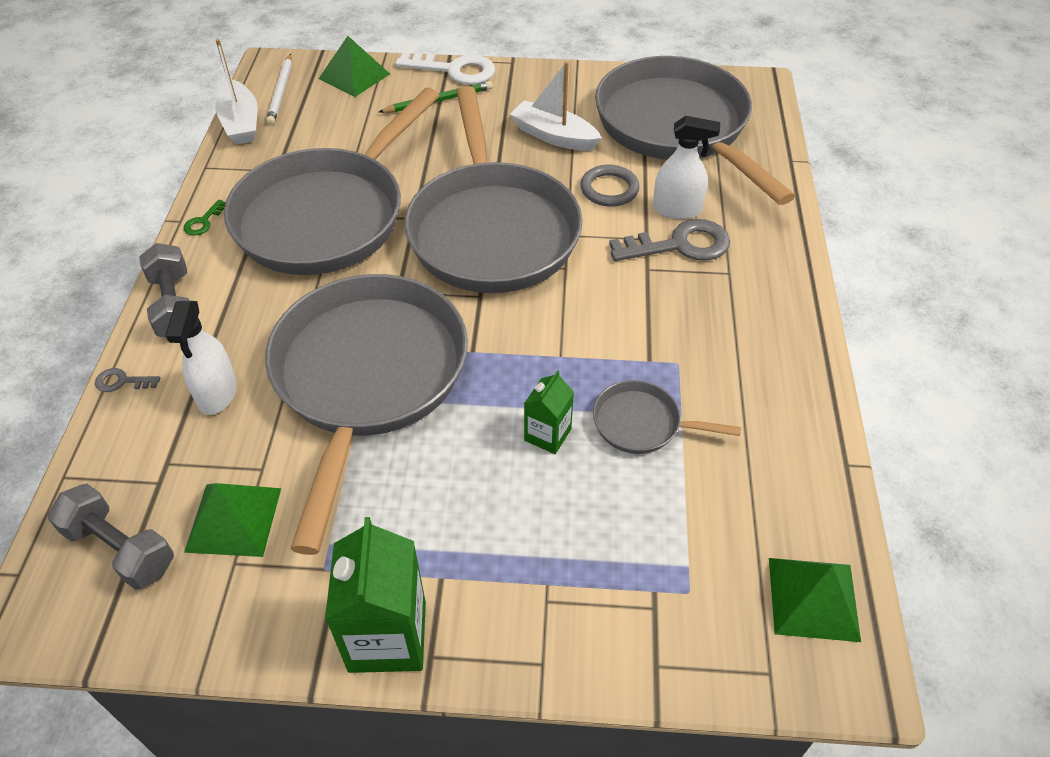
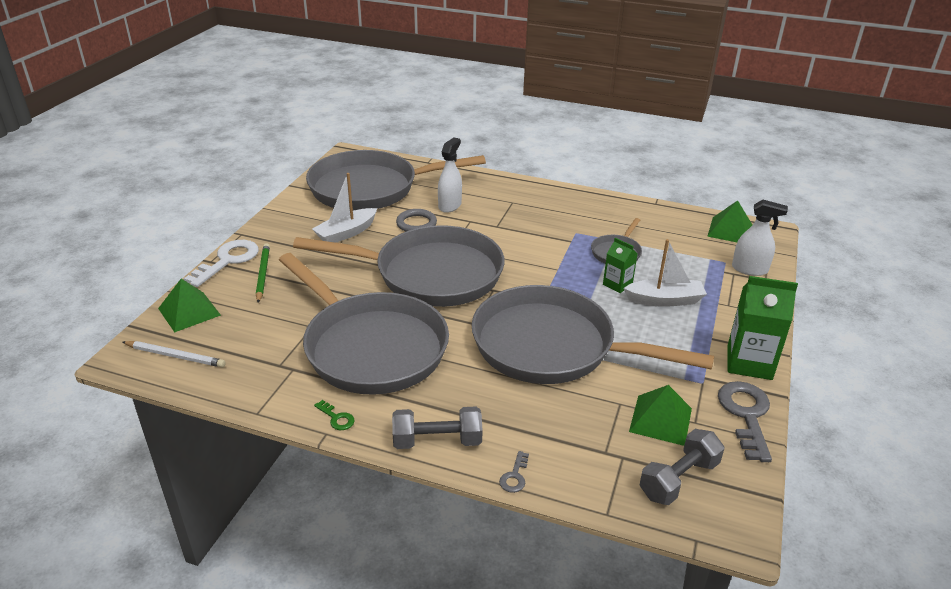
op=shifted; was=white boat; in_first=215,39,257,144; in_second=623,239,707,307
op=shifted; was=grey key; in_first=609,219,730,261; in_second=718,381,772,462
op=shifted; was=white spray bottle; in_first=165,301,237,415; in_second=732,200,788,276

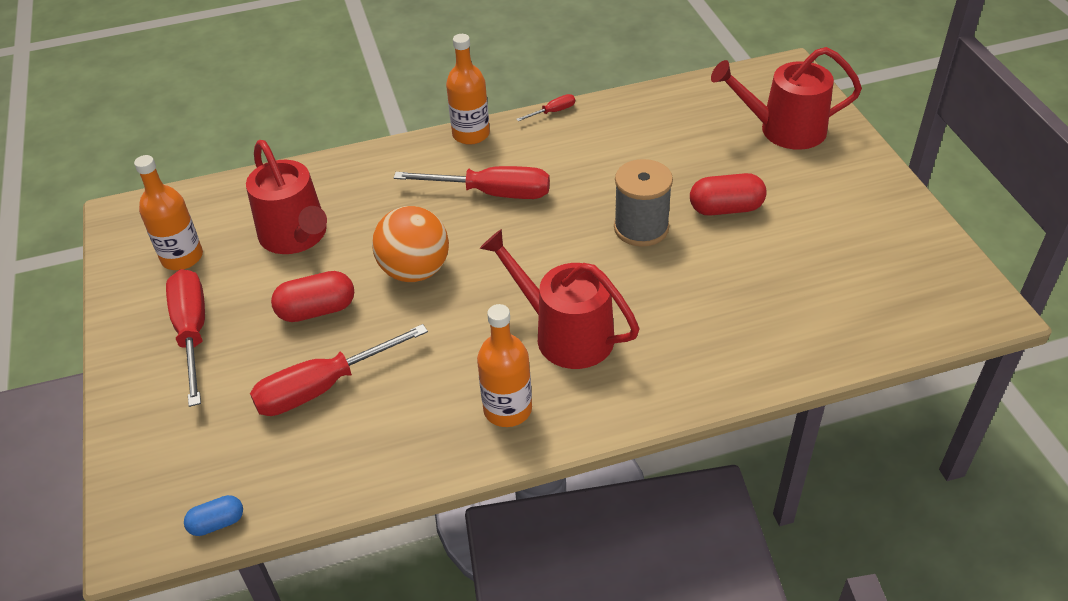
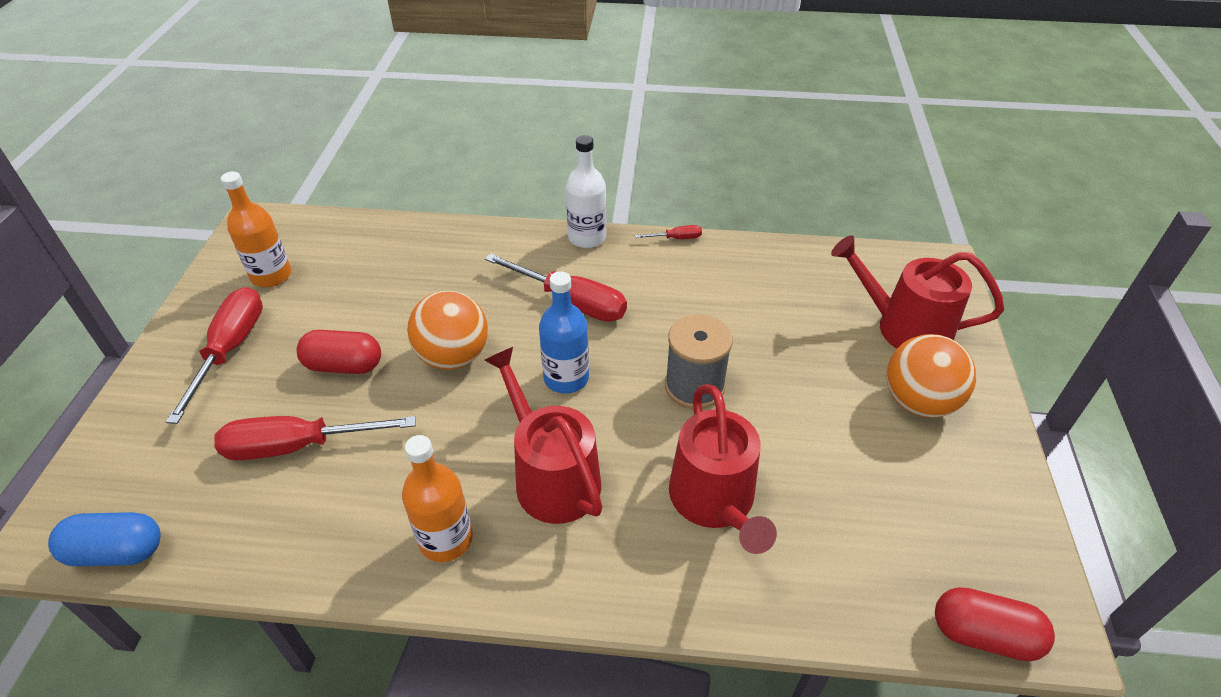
op=scaled; was=blue capsule; in_first=184,495,243,536; in_second=48,512,161,566; ratio=1.67
op=new; now=blue bottle; in_second=539,271,589,394
op=repainted; was=orange bottle; now=white bottle; in_first=446,34,490,145; in_second=566,135,606,248
op=shifted; was=red watering can; in_first=246,140,327,254; in_second=669,384,777,554
op=new; now=orange ball; in_second=886,334,976,418
op=shifted; was=red capsule; in_first=690,173,767,216; in_second=935,587,1055,662

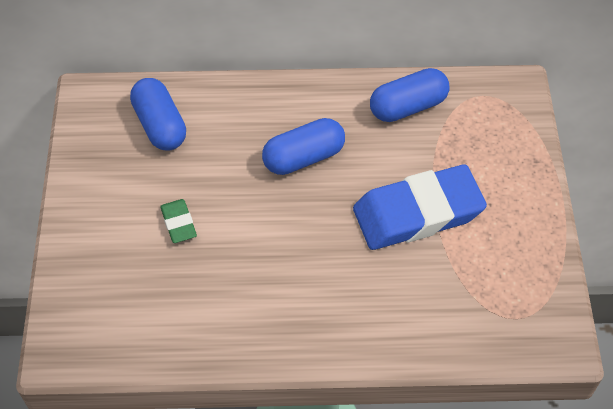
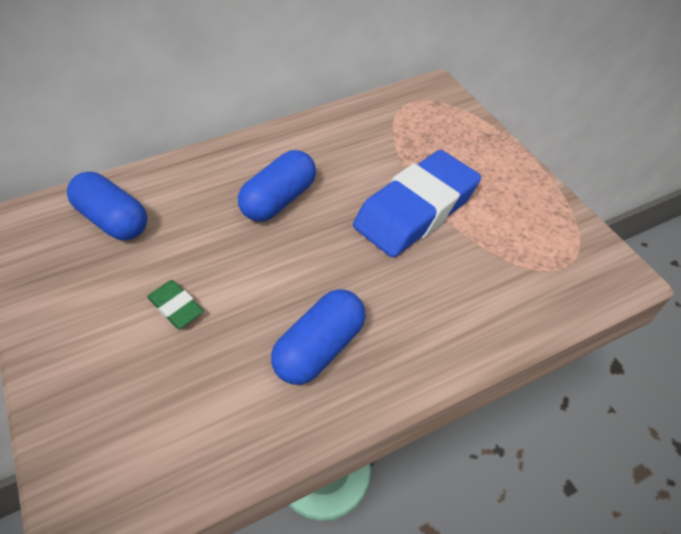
op=shifted; was=blue capsule; in_first=370,68,450,122; in_second=271,289,366,385

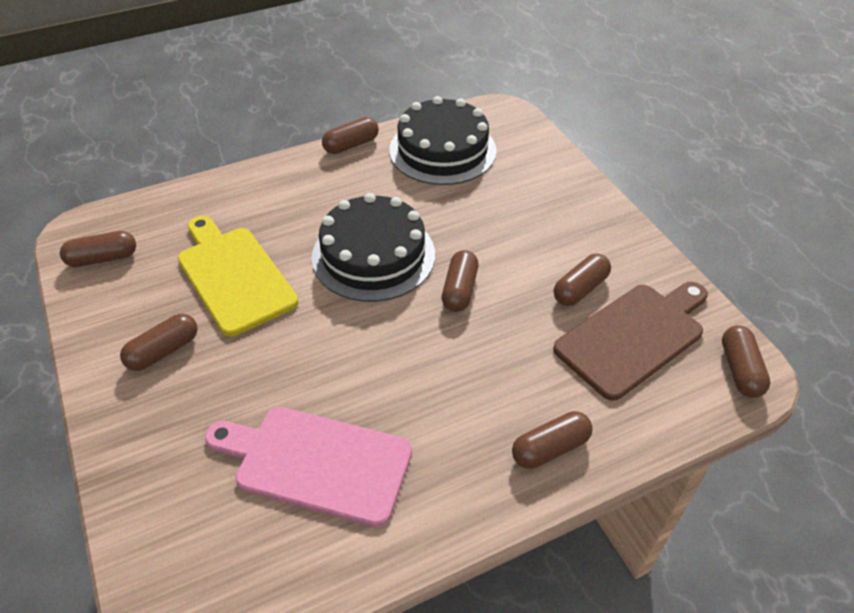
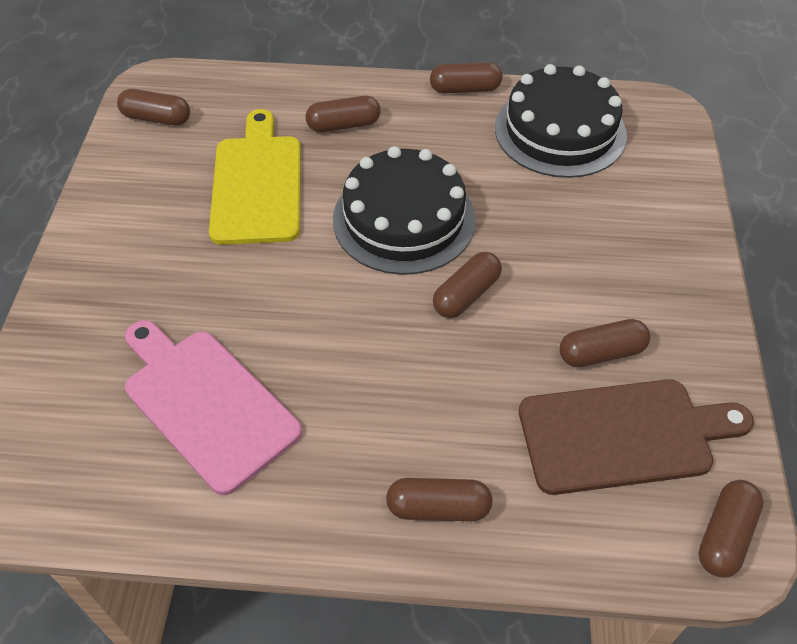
op=shifted; was=brown capsule; in_first=120,314,198,371; in_second=306,96,381,132

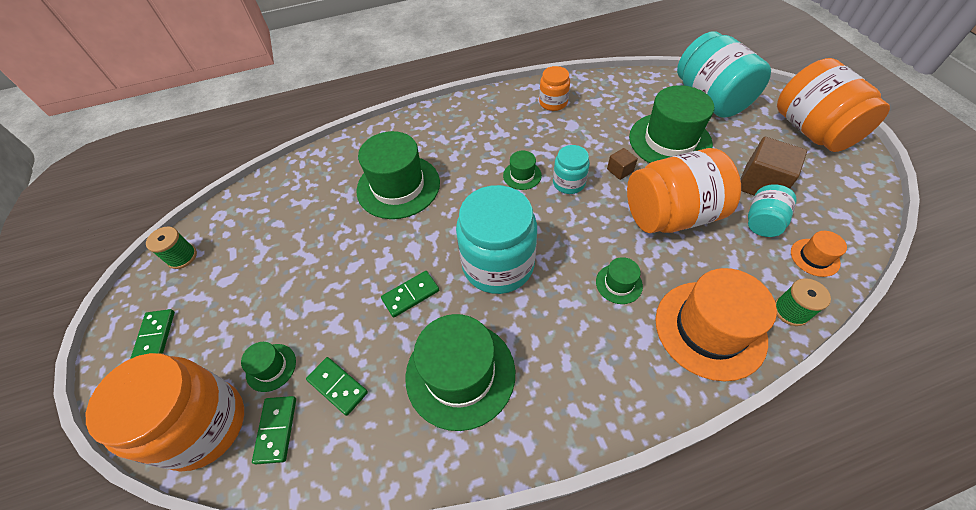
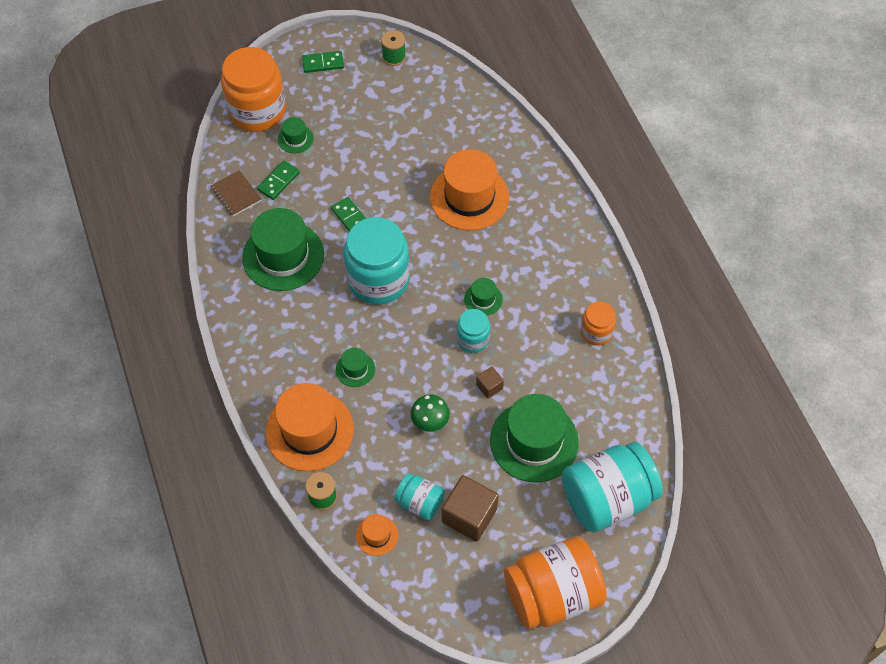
op=new; now=brown notebook; in_second=211,170,261,216
op=swapped; was=orange jar; now=green mushroom; in_first=627,148,741,233; in_second=411,394,450,432
op=repainted; was=green hat; now=orange hat; in_first=356,131,440,219; in_second=430,149,509,230
op=gone; was=green domino; in_first=252,396,296,464

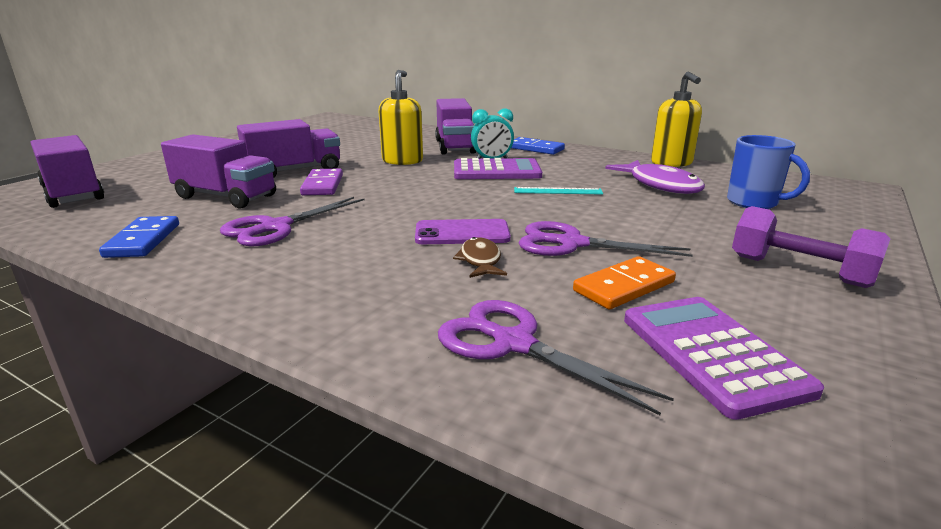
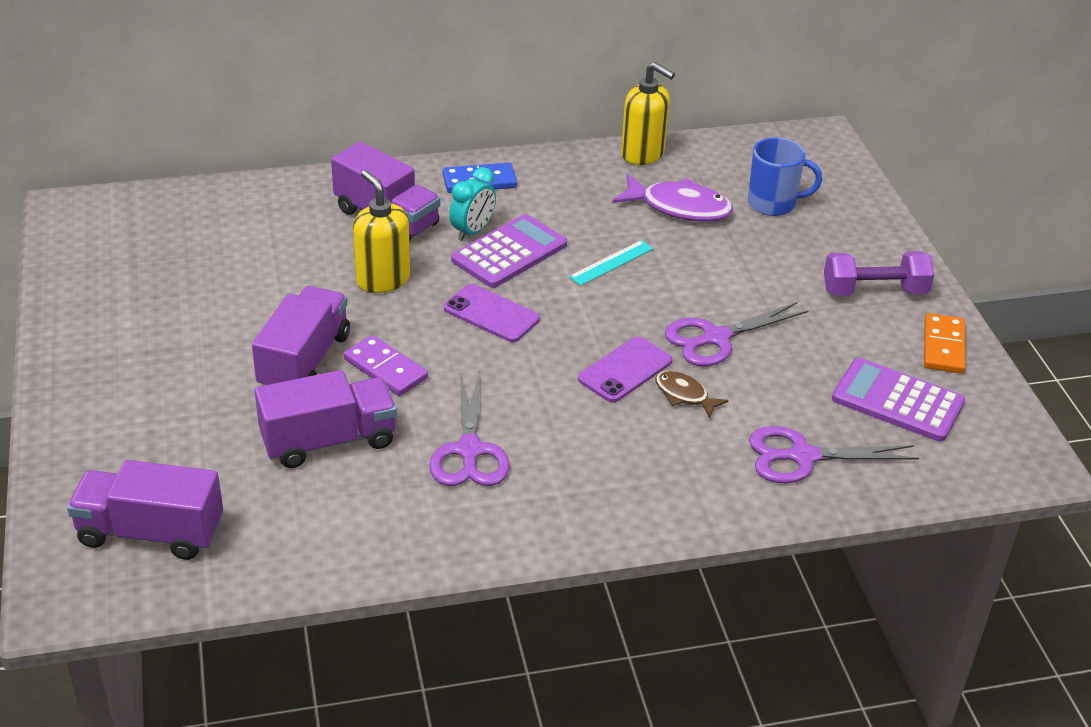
op=new; now=purple phone; in_second=444,284,540,342
op=shifted; was=orange domino; in_first=573,256,676,309; in_second=924,313,966,374
op=gone; was=blue domino; in_first=99,216,179,258

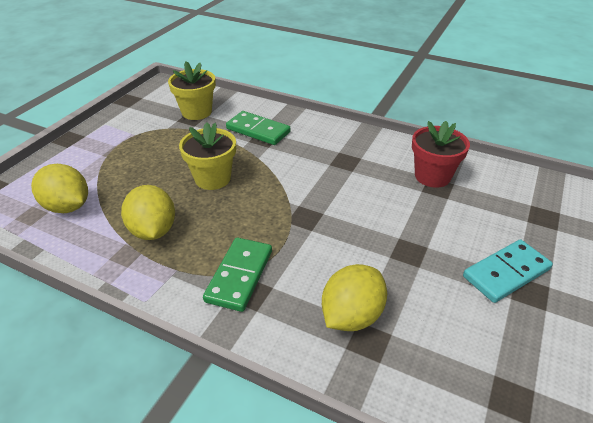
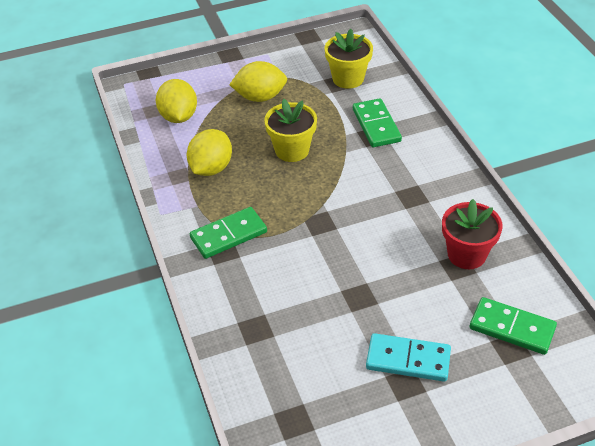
op=shifted; was=yellow lemon; in_first=322,264,387,331; in_second=229,61,287,102
op=new; now=green domino; in_second=470,297,557,355

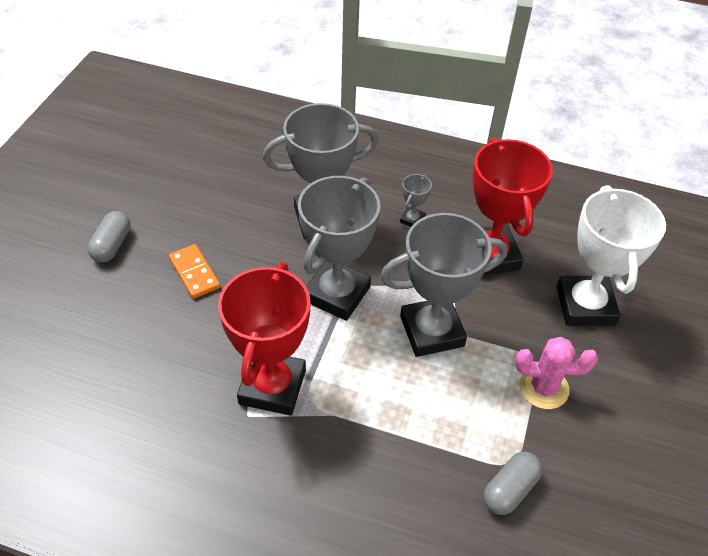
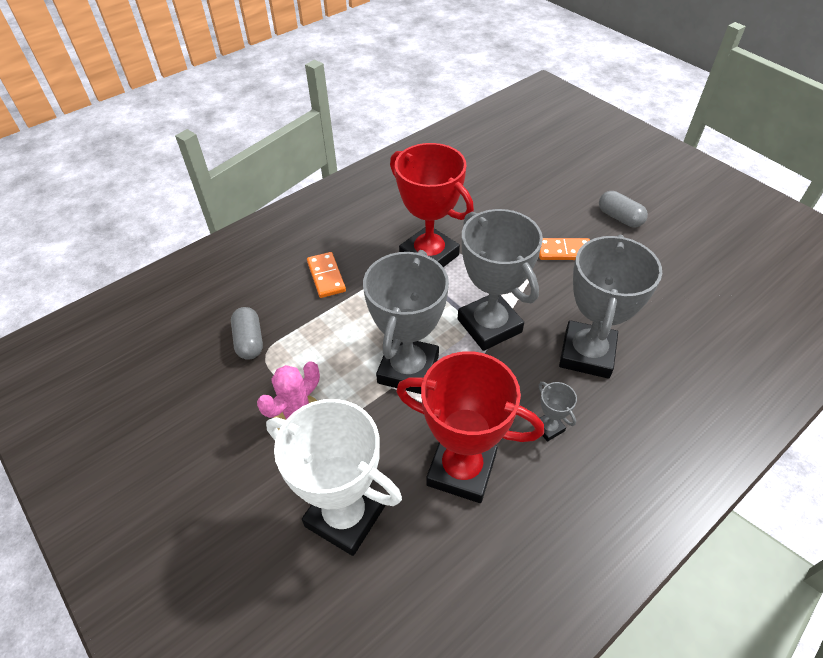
op=new; now=orange domino; in_second=307,252,346,298

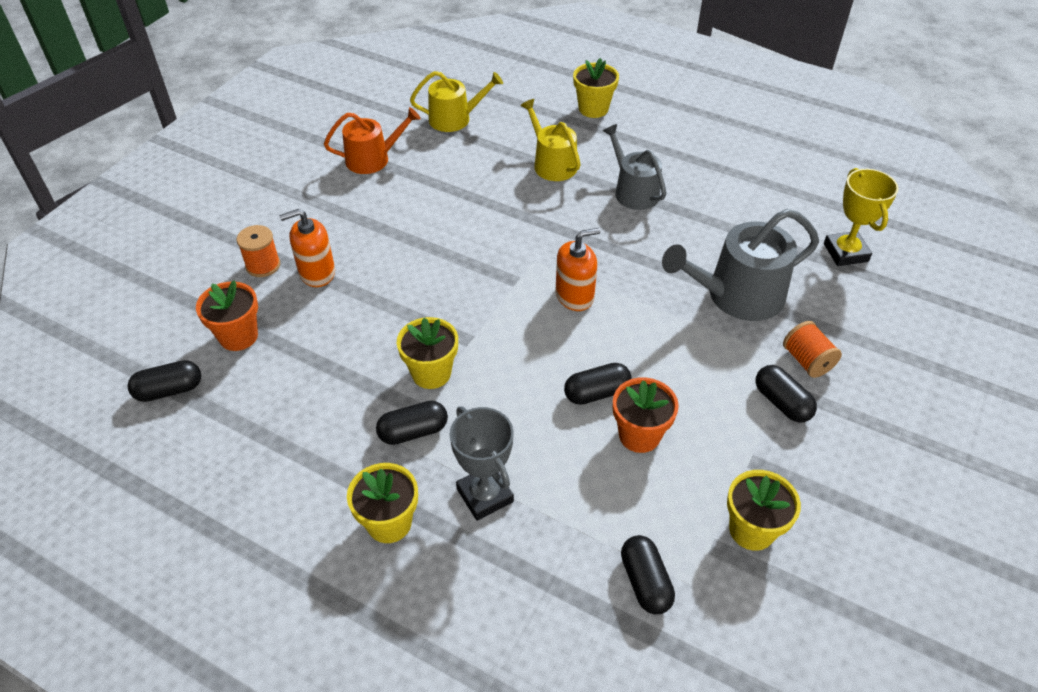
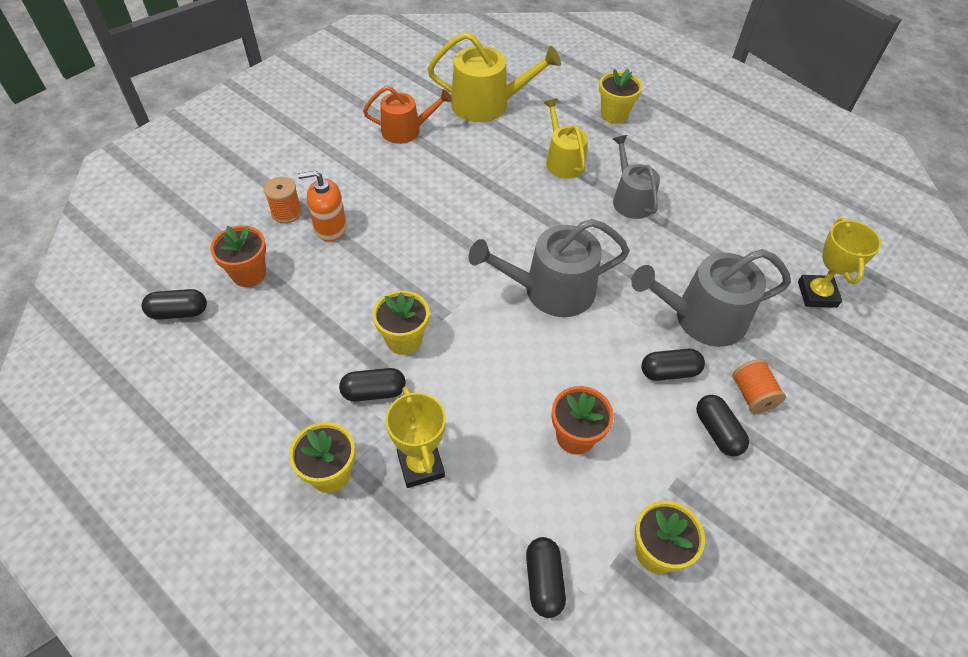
op=repainted; was=grey trophy; now=yellow trophy; in_first=450,406,514,521; in_second=385,386,446,488
op=scaled; was=yellow watering can; in_first=410,71,503,132; in_second=427,32,561,122; ratio=1.53
op=swapped; was=orange soap dispenser; now=grey watering can; in_first=555,228,601,311; in_second=468,219,630,317
op=shifted; was=black capsule; in_first=564,363,631,405; in_second=641,349,705,381

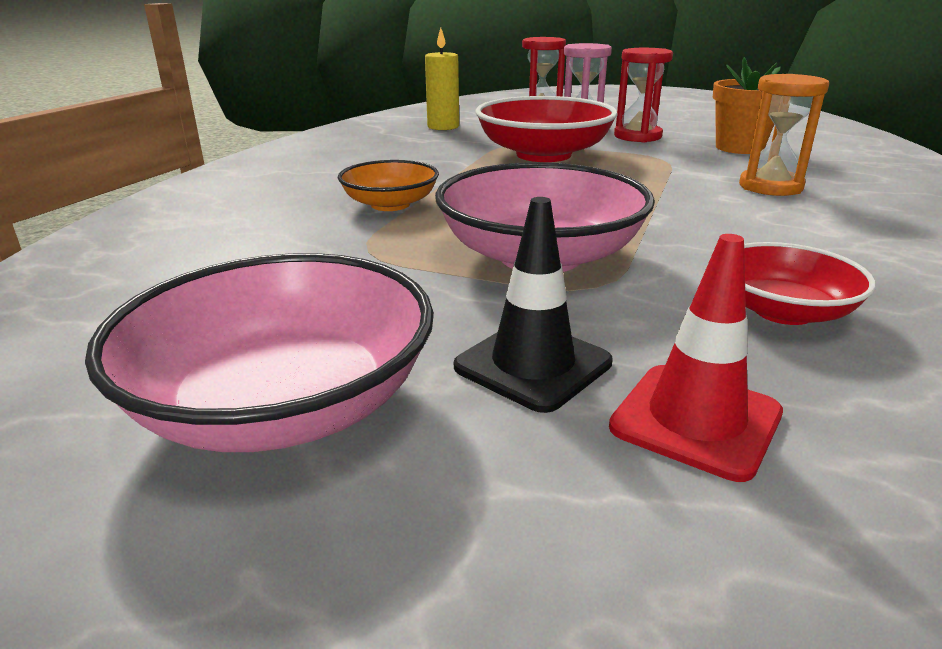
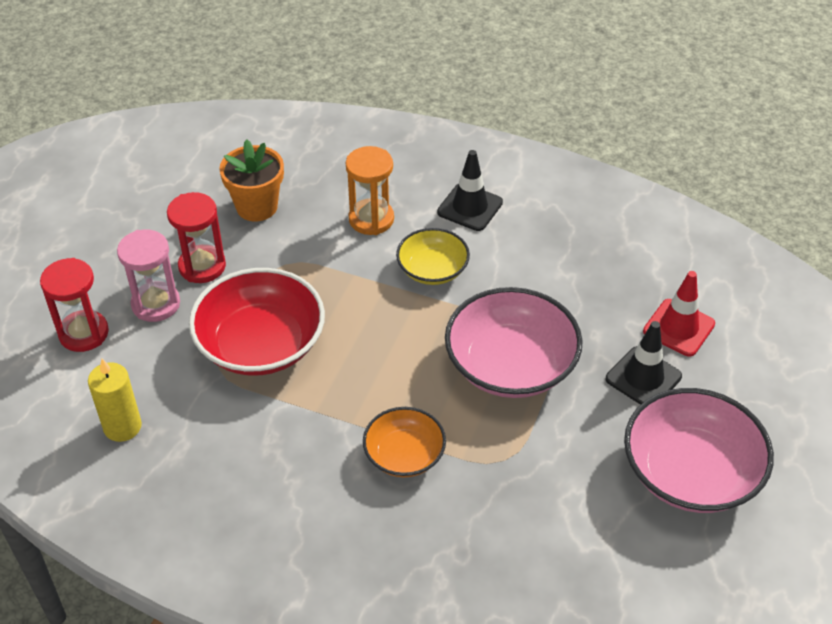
op=new; now=yellow bowl; in_second=396,228,470,285
op=new; now=black traffic cone; in_second=437,150,503,231
op=gone; was=red bowl; in_first=744,242,876,325

